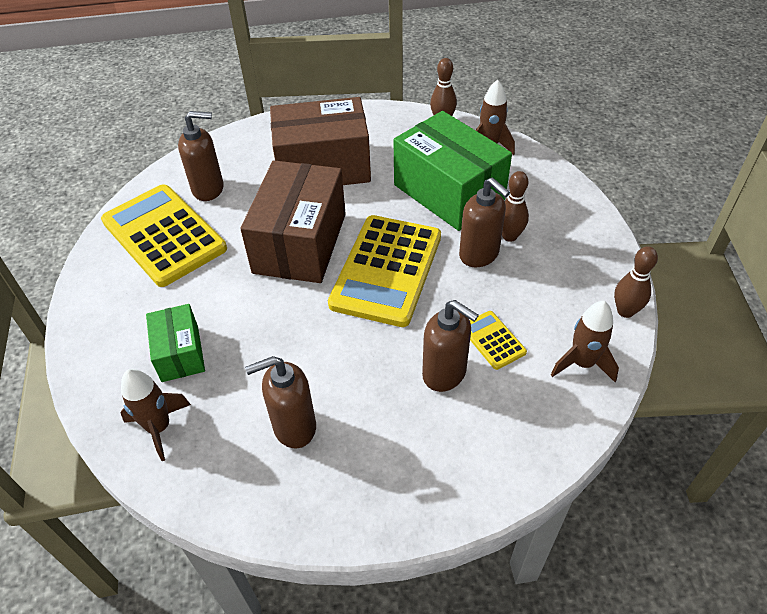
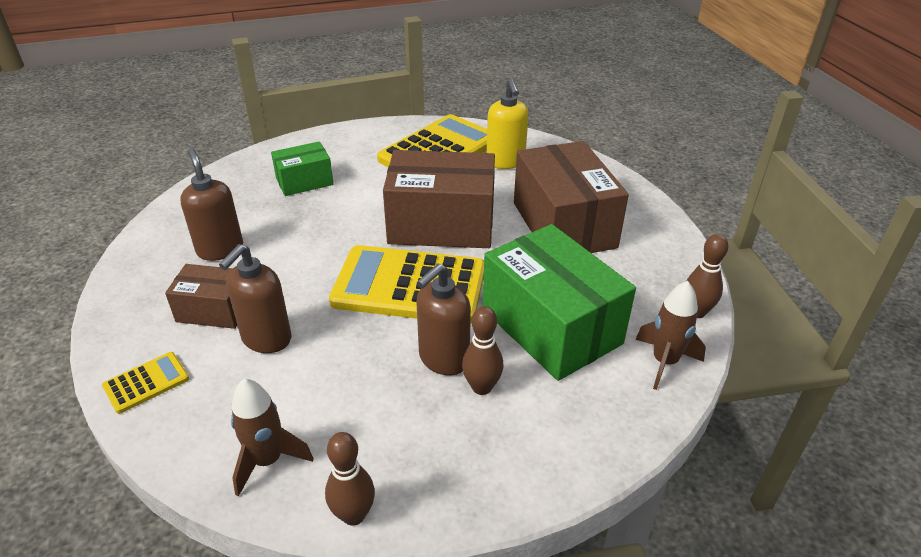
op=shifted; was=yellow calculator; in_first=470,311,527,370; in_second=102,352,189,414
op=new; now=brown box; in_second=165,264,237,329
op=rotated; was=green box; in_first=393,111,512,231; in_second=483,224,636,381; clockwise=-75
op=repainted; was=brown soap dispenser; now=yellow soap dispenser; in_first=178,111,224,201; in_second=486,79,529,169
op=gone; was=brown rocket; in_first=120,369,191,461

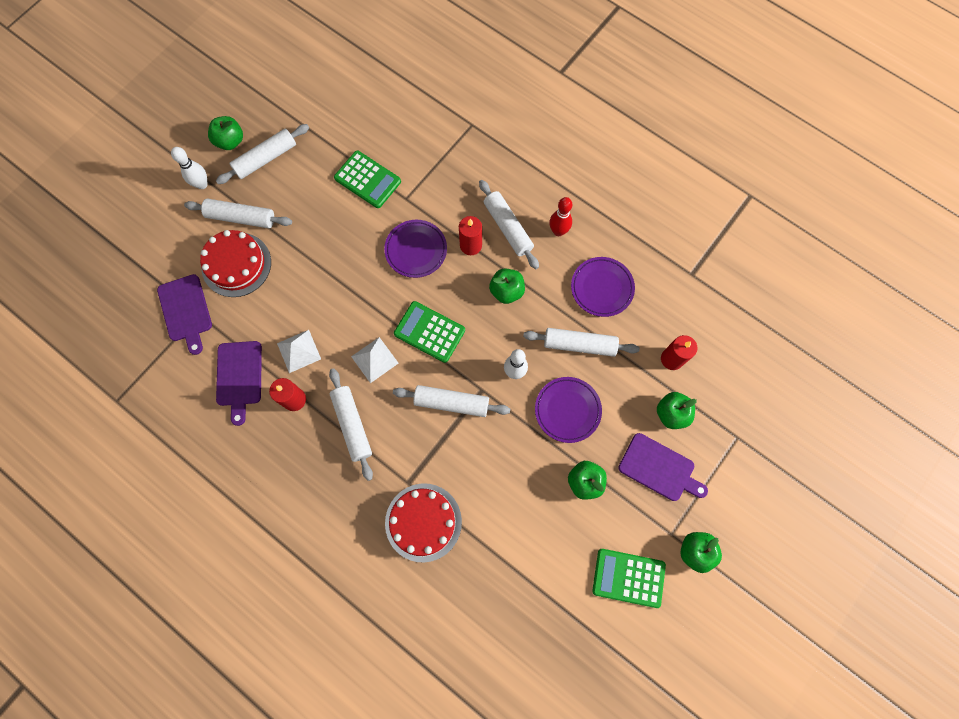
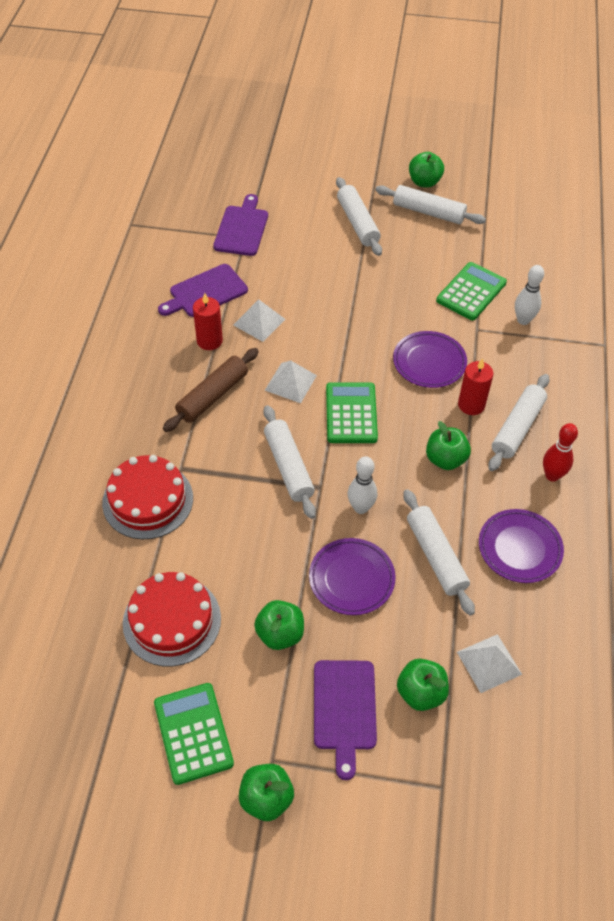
op=shifted; was=red cake; in_first=200,230,271,297; in_second=123,572,221,667
op=repainted; was=white rolling pin; now=brown rolling pin; in_first=329,368,373,481; in_second=163,348,259,432
op=rotated; was=purple cutting board; in_first=157,274,212,355; in_second=213,194,268,256; clockwise=150
op=rotated; was=green calculator; in_first=334,151,401,208; in_second=436,262,507,320; clockwise=-150
op=swapped; was=red candle; now=white pyramid; in_first=661,335,698,370; in_second=457,634,522,693
op=shifted; was=white bowling pin; in_first=171,147,208,189; in_second=515,265,544,325

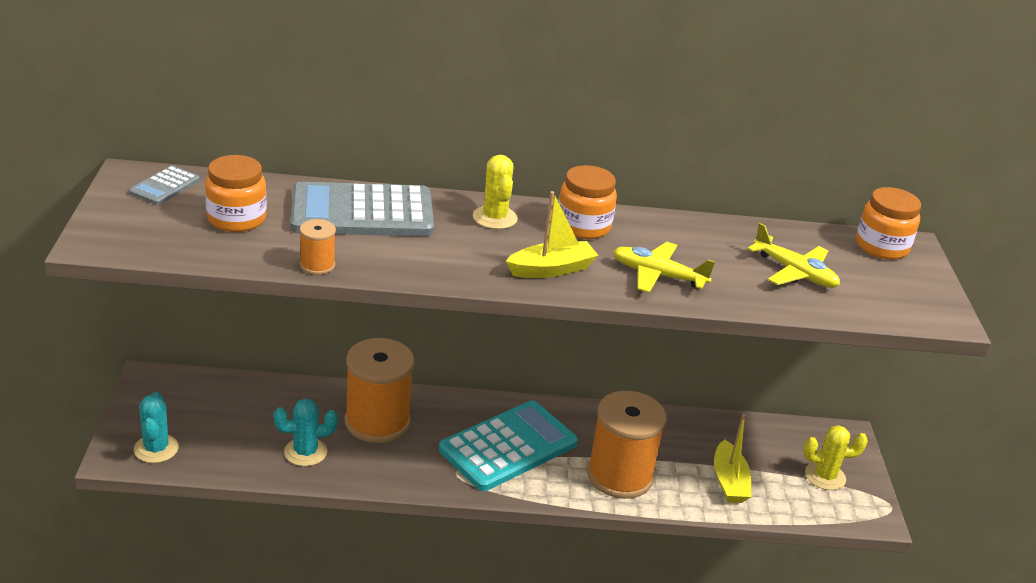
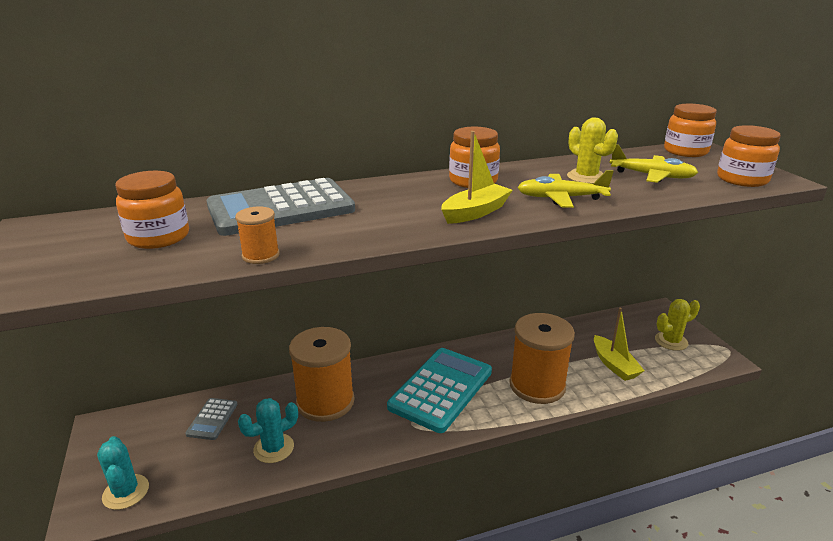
op=shifted; was=grey calculator; in_first=129,165,200,205; in_second=185,398,237,440
op=shifted; was=yellow cactus; in_first=473,155,518,229; in_second=567,117,618,184
op=new; now=orange jar; in_second=717,125,781,187

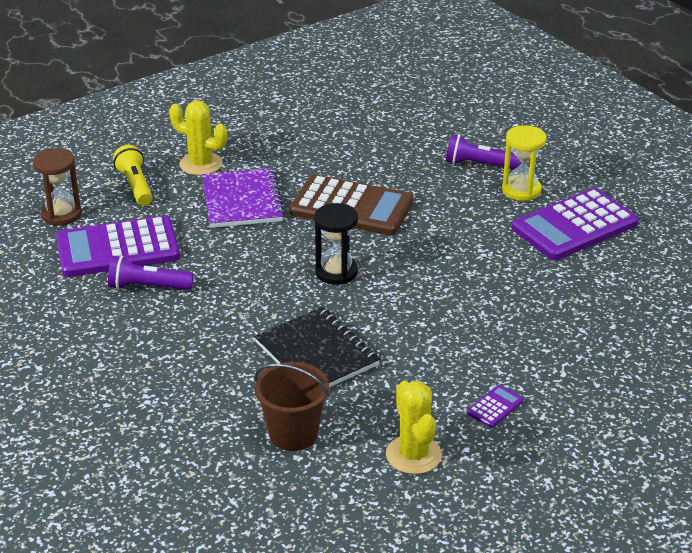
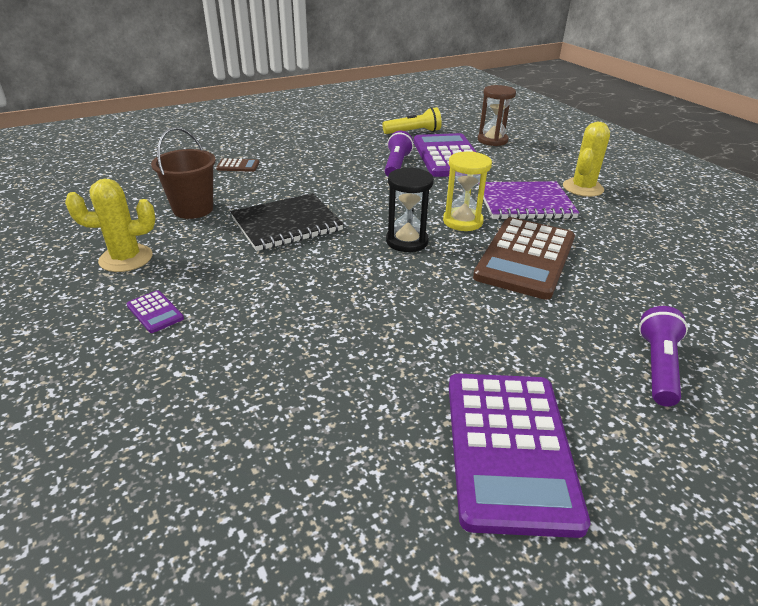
op=new; now=brown calculator; in_second=216,158,259,172
op=shifted; was=yellow flashlight; in_first=113,145,153,206; in_second=382,107,442,134
op=shifted; was=yellow hourglass; in_first=502,125,547,201; in_second=443,151,492,231
op=rotated; was=purple calculator; in_first=512,188,639,260; in_second=449,374,590,538; clockwise=-150

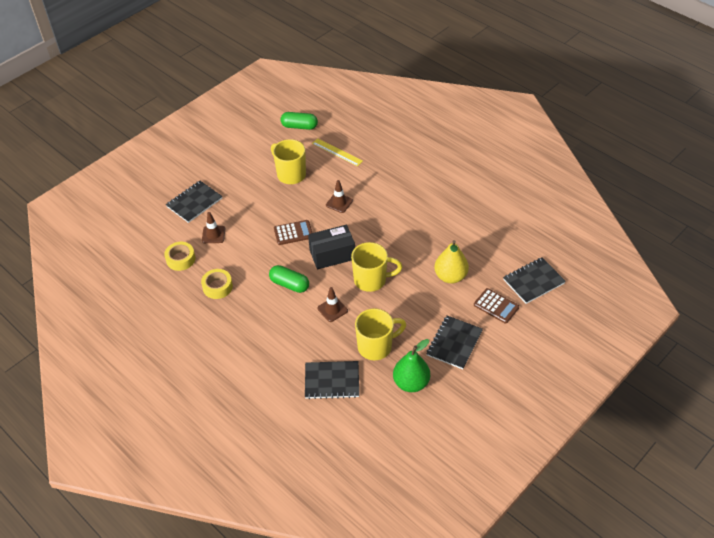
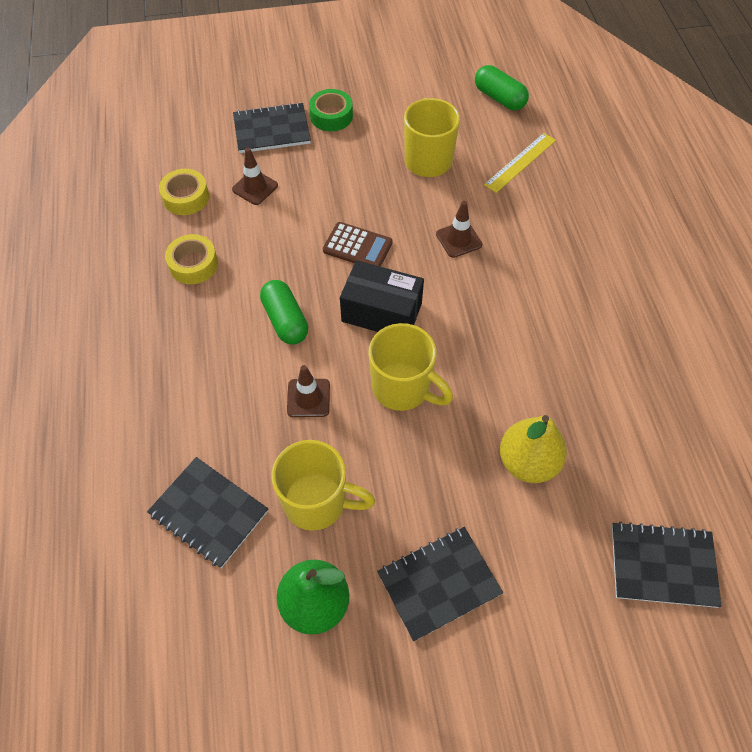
op=new; now=green tape; in_second=309,89,353,131
op=rotated; was=yellow ruler; in_first=312,138,363,166; in_second=484,133,556,193; clockwise=60
op=gone; was=brown calculator; in_first=474,288,519,324

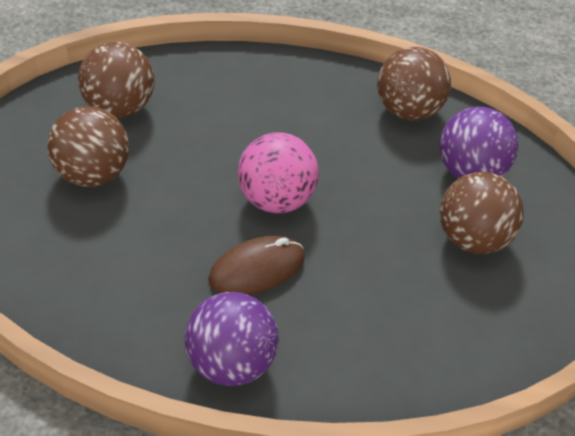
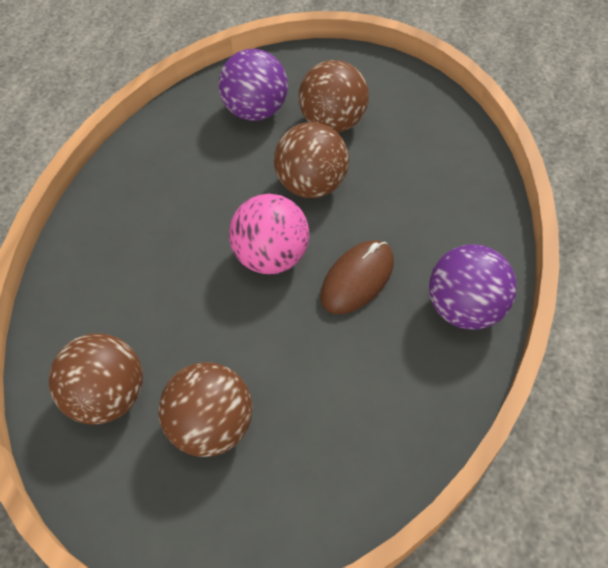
op=shifted; was=brown ball; in_first=377,47,451,121; in_second=274,122,349,198
op=rotated; was=brown mouse; in_first=208,236,305,295; in_second=320,240,394,314; clockwise=60

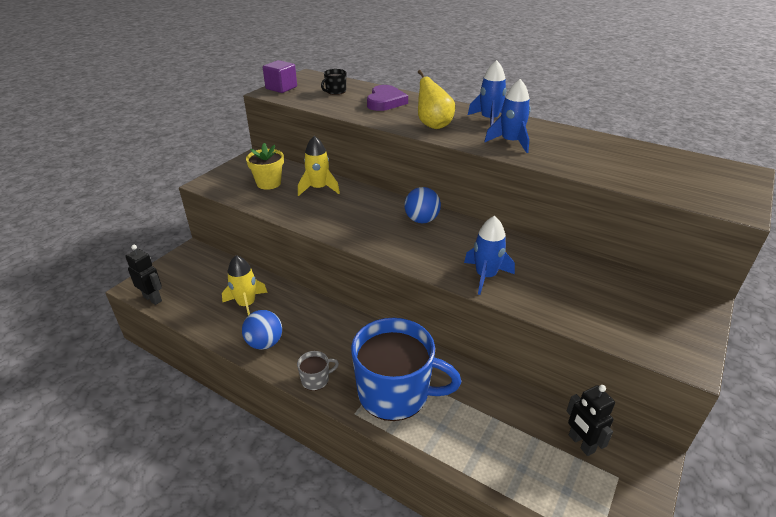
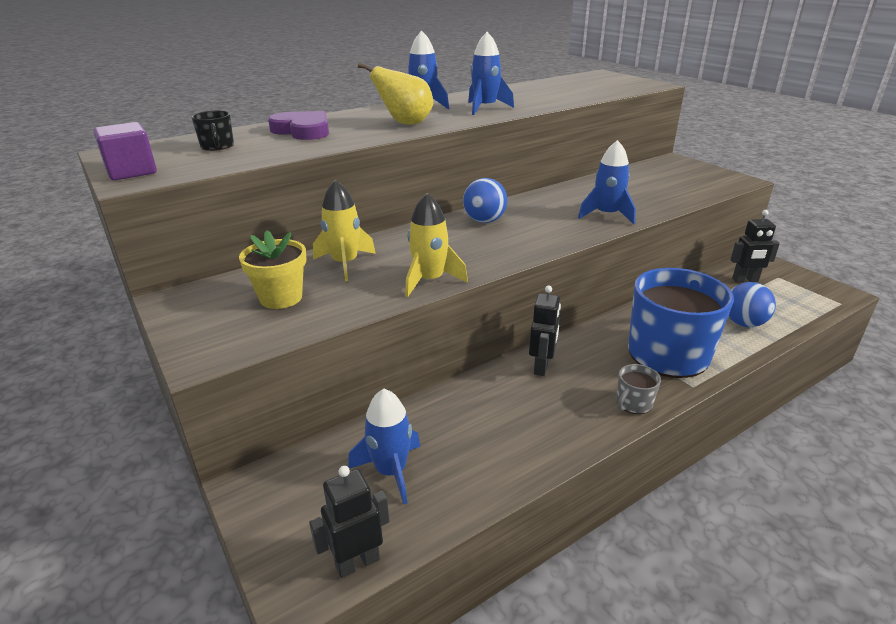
op=new; now=blue rocket; in_second=348,389,420,504
op=shifted; was=yellow rocket; in_first=222,255,268,315; in_second=405,193,468,297
op=new; now=black robot; in_second=529,285,561,376
op=rotated; was=grey mug; in_first=297,351,339,391; in_second=616,364,661,414; clockwise=-135
op=shifted; was=blue ball; in_first=242,310,282,350; in_second=728,282,776,327

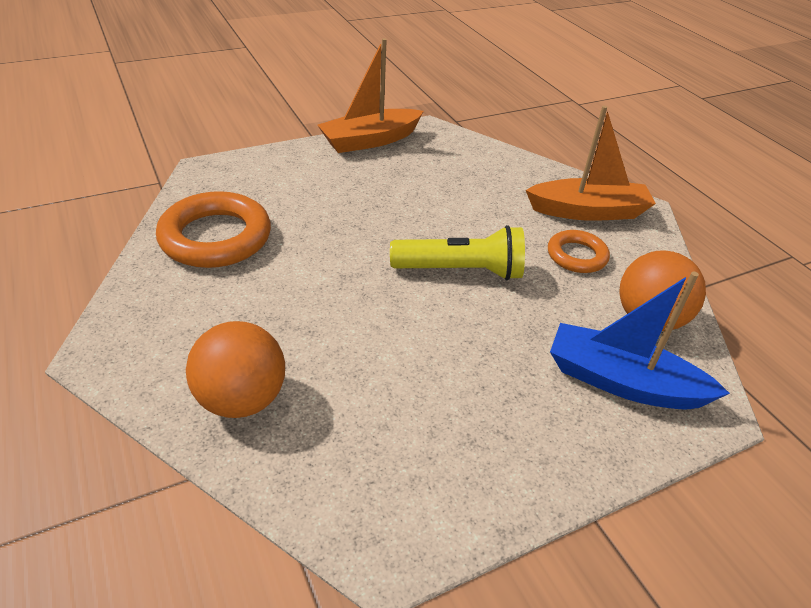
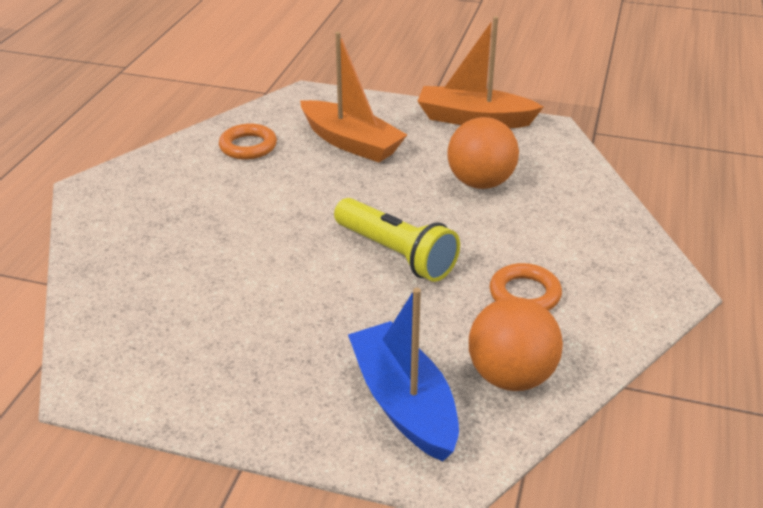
op=scaled; was=orange ring; in_first=156,191,271,268; in_second=219,124,277,160; ratio=0.57
op=shifted; was=orange boat; in_first=526,106,656,221; in_second=300,32,407,162
op=shifted; was=orange ball; in_first=186,321,285,418; in_second=447,117,519,189

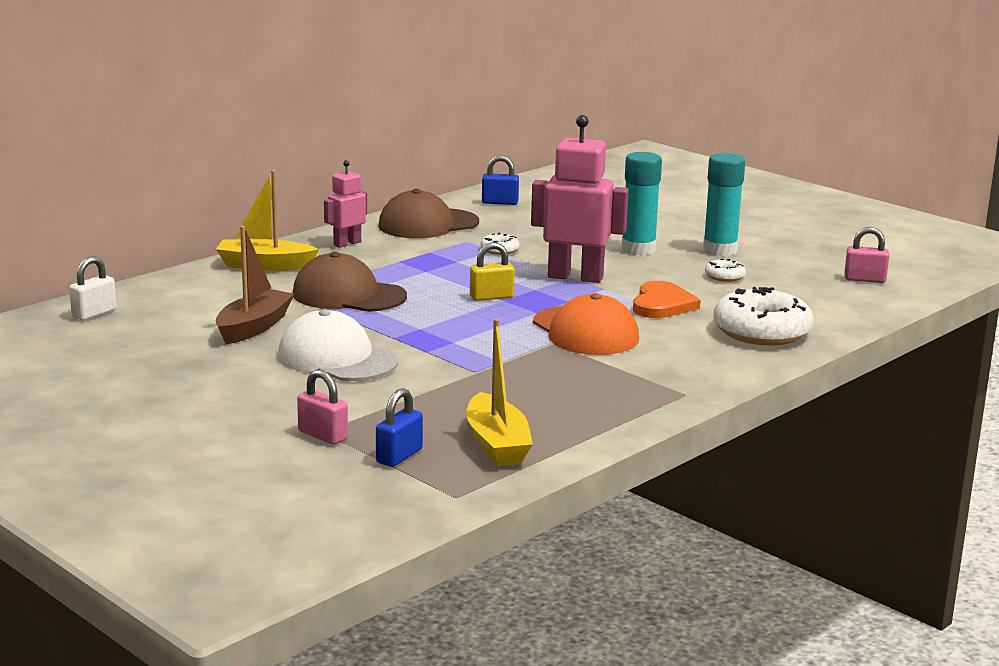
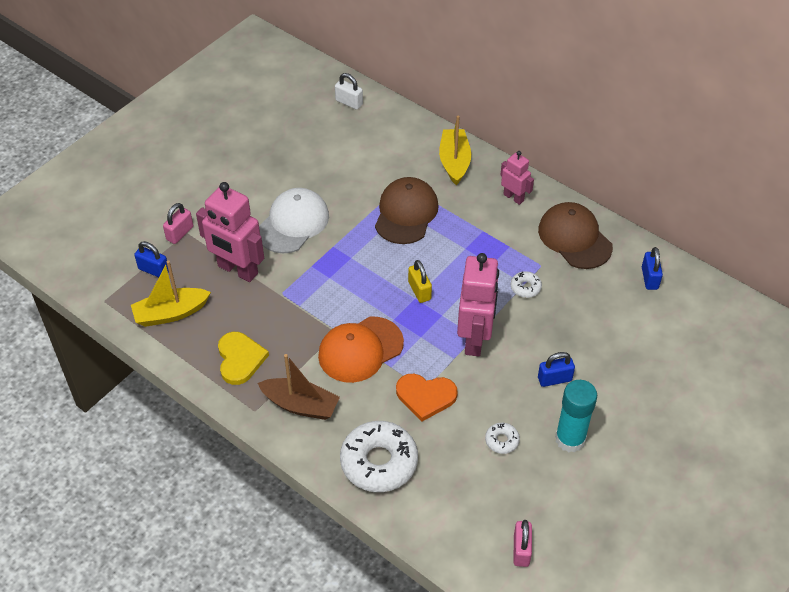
op=new; now=pink robot; in_second=196,182,264,282
op=new; now=yellow heart; in_second=218,332,269,385
op=shifted; was=brown boat; in_first=216,226,294,344; in_second=258,354,340,420
op=swapped; was=turquoise glue stick; now=blue padlock; in_first=621,152,662,255; in_second=538,352,575,387

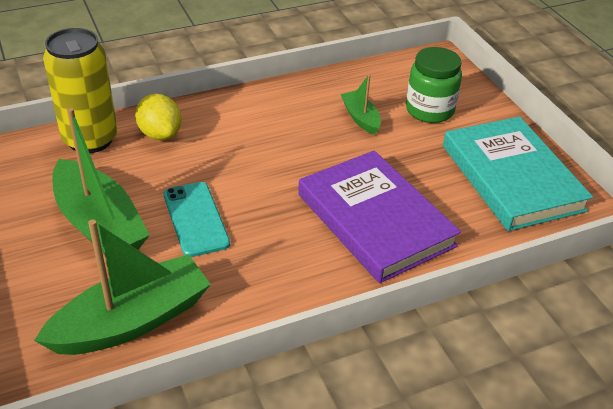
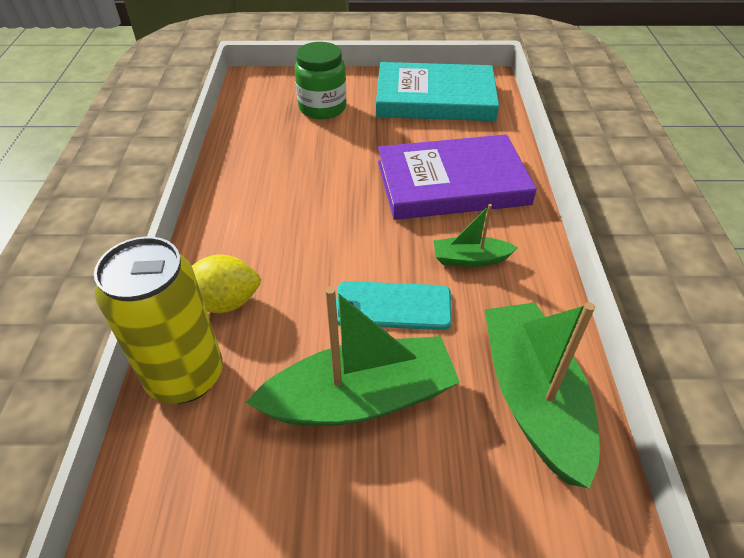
op=shifted; was=green boat; in_first=341,74,381,135; in_second=434,204,518,267

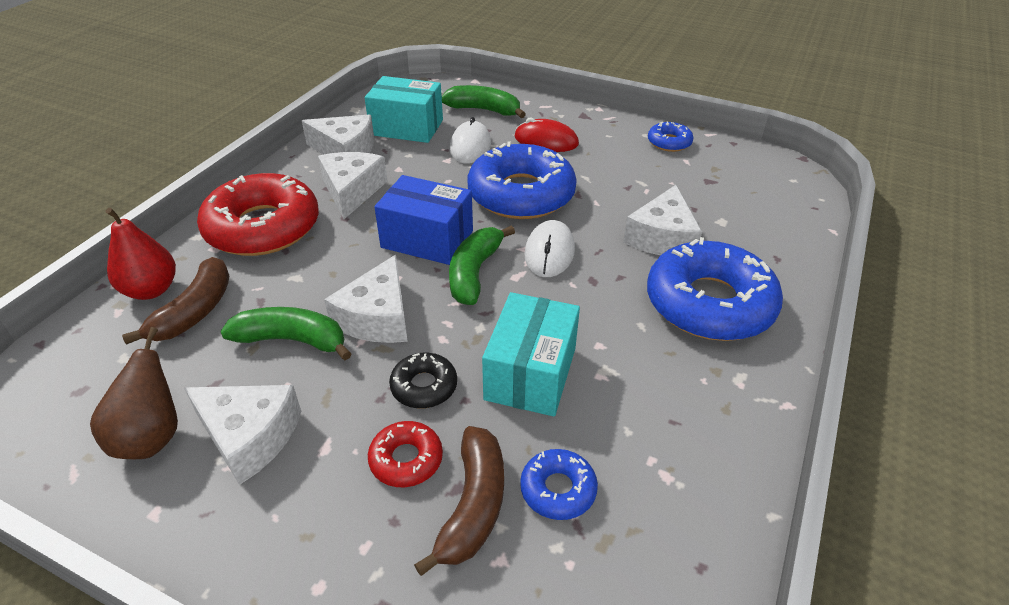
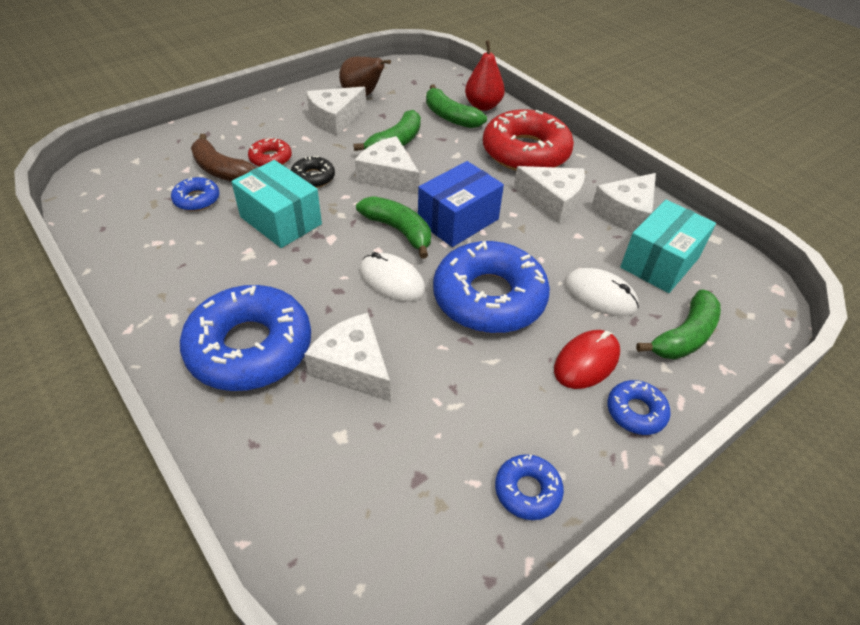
op=repainted; was=brown banana; now=green banana; in_first=122,257,229,345; in_second=426,84,487,128
op=new; now=blue donut; in_second=607,380,671,435

